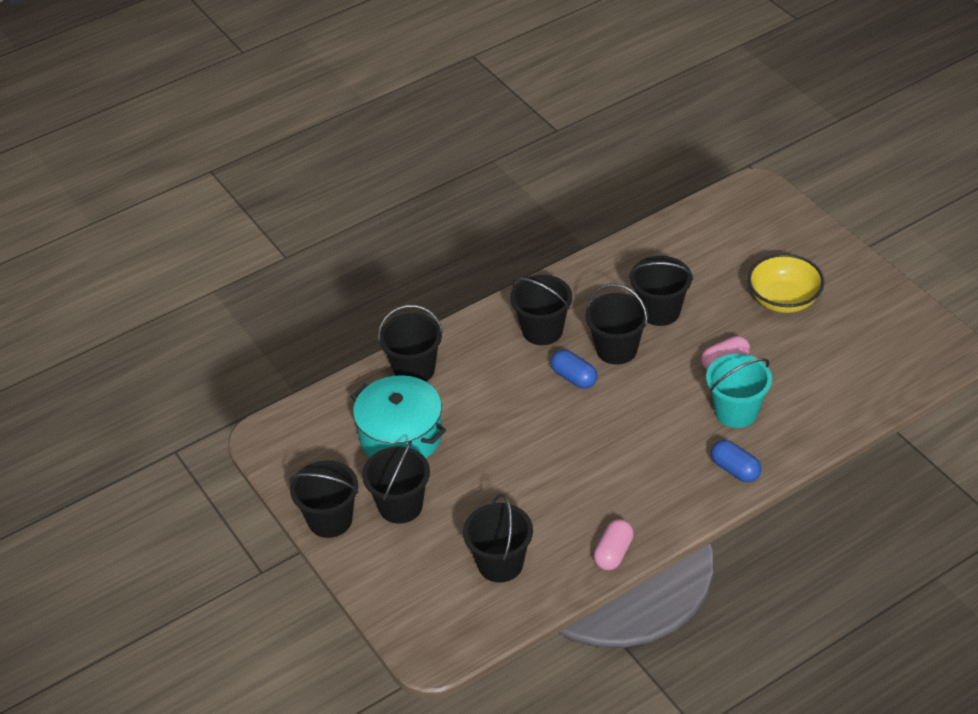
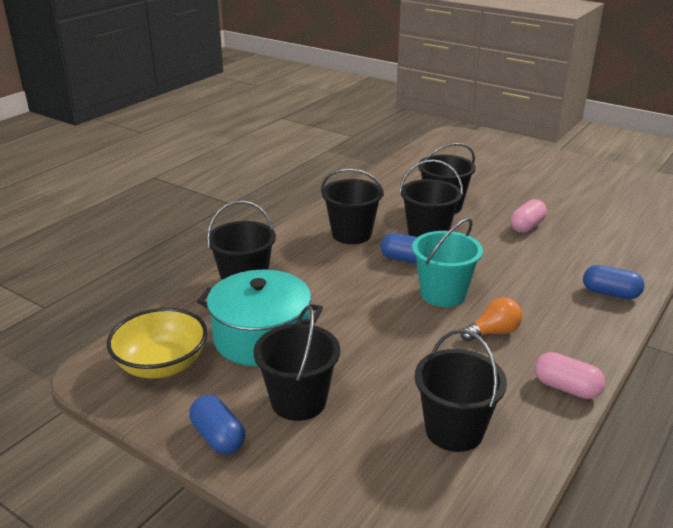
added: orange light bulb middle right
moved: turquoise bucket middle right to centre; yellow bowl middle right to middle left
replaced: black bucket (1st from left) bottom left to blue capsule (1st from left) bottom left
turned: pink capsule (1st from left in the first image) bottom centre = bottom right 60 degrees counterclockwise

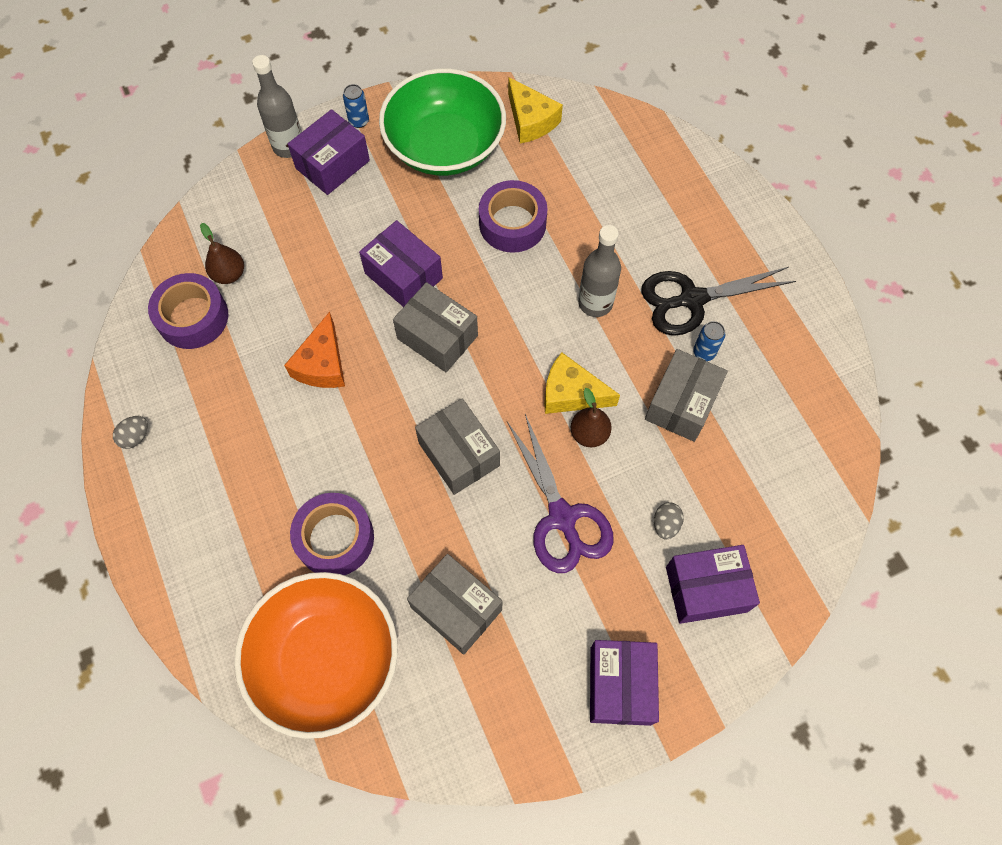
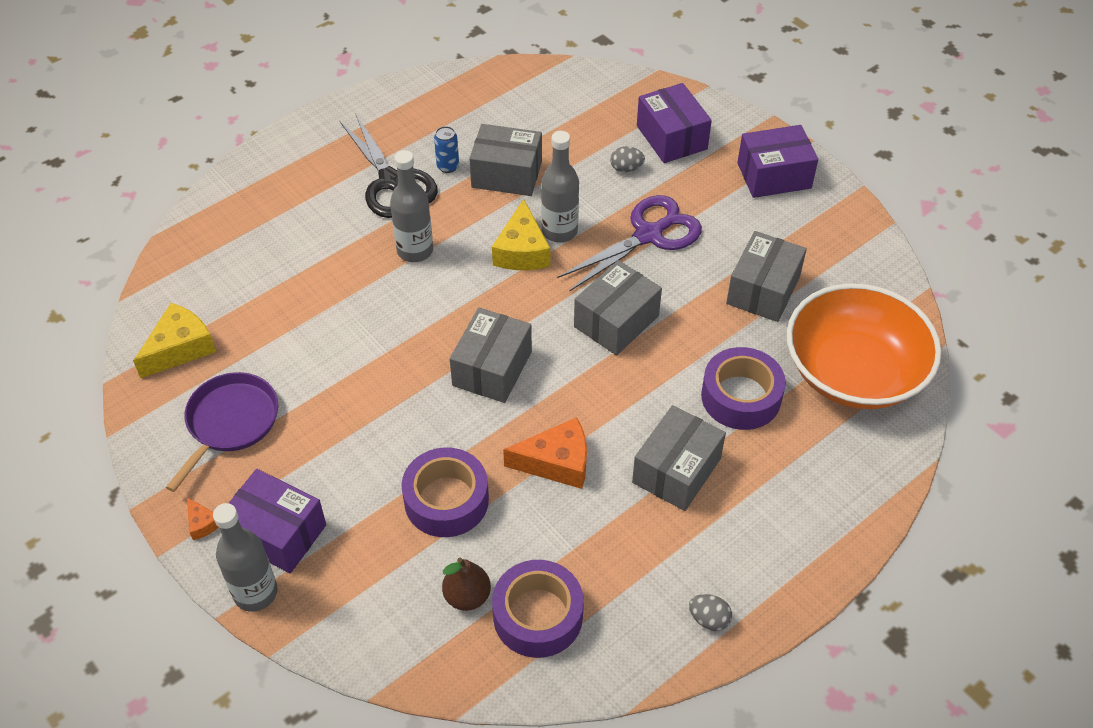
removed: purple box (2nd from left) top centre
added: grey box (4th from left) centre
moved: purple tape (3rd from left in the first image) top centre to purple tape (1st from left) bottom centre
replaced: blue can (1st from left) top centre to orange cheese (1st from left) bottom left; green bowl top centre to purple pan middle left; brown pear (2nd from left) centre to grey bottle (3rd from left) top centre

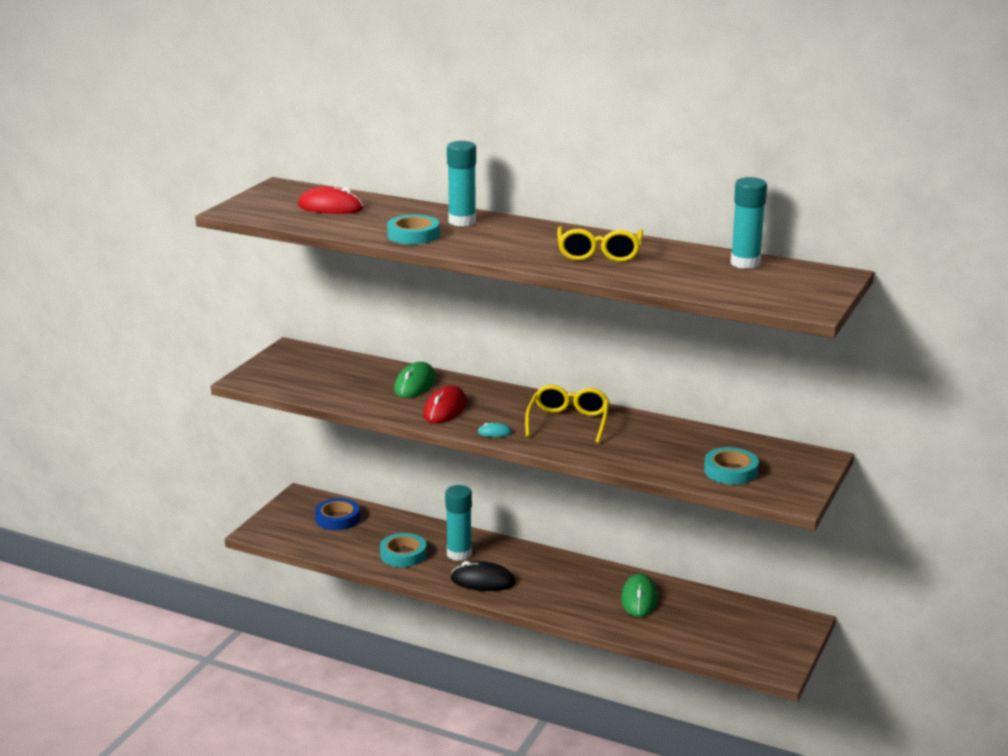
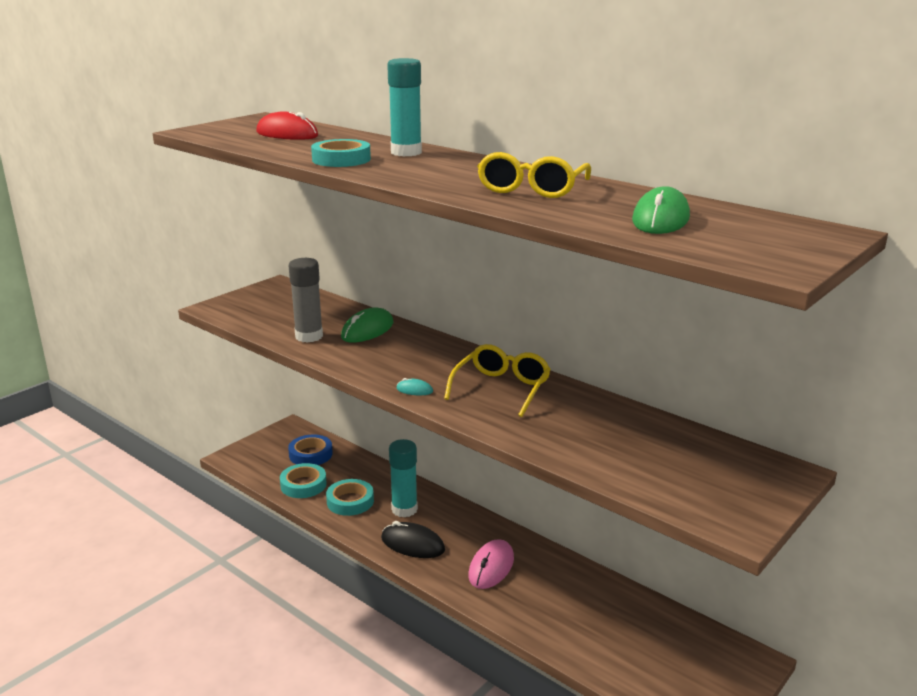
removed: red mouse (2nd from left) centre; turquoise glue stick (3rd from left) top right
added: grey glue stick middle left; pink mouse bottom centre
moved: green mouse (2nd from left) bottom centre to top right; turquoise tape (3rd from left in the first image) middle right to turquoise tape (1st from left) bottom left

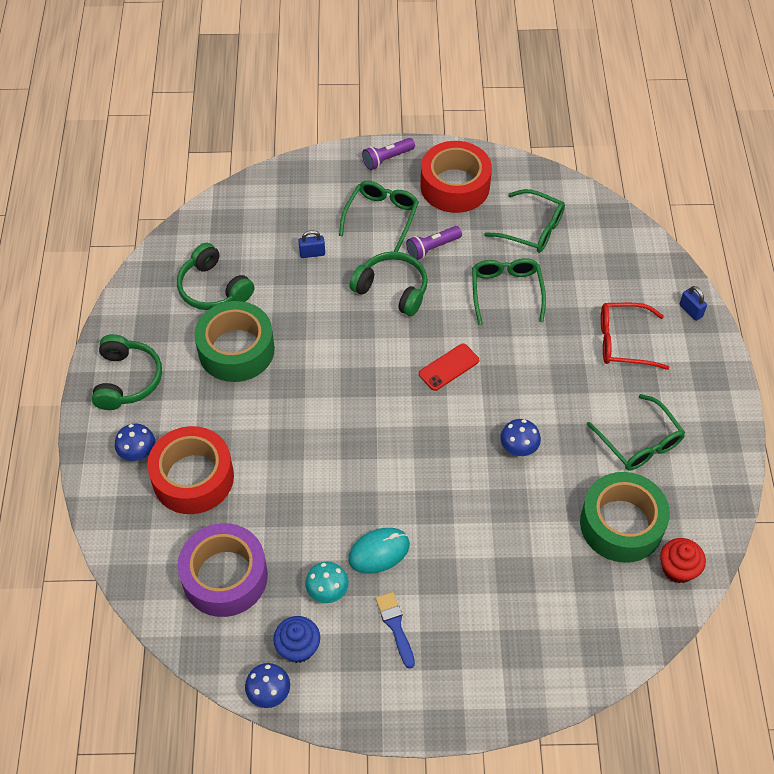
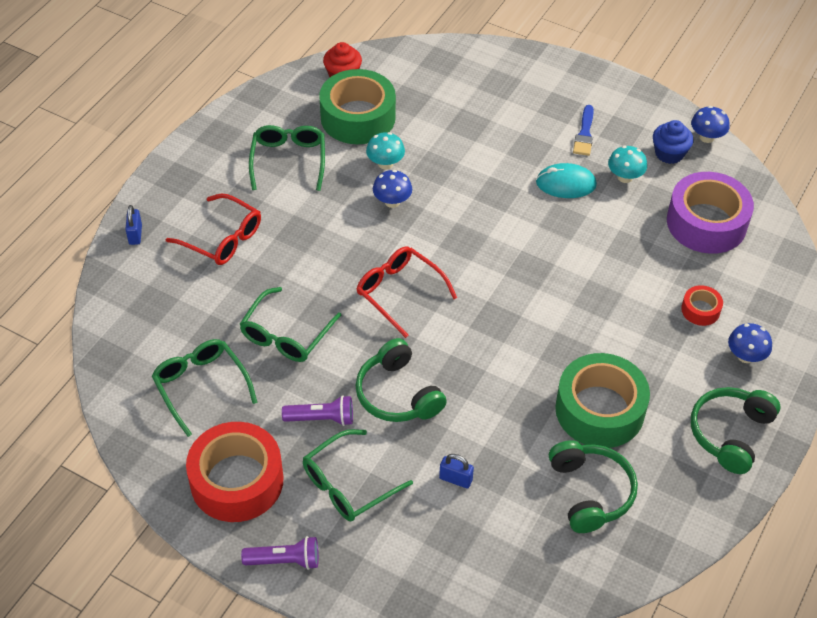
added: turquoise mushroom (1st from left) top centre
replaced: red phone centre to red glasses (2nd from left) centre
resized: red tape (1st from left in the first image) middle left = middle right x0.46

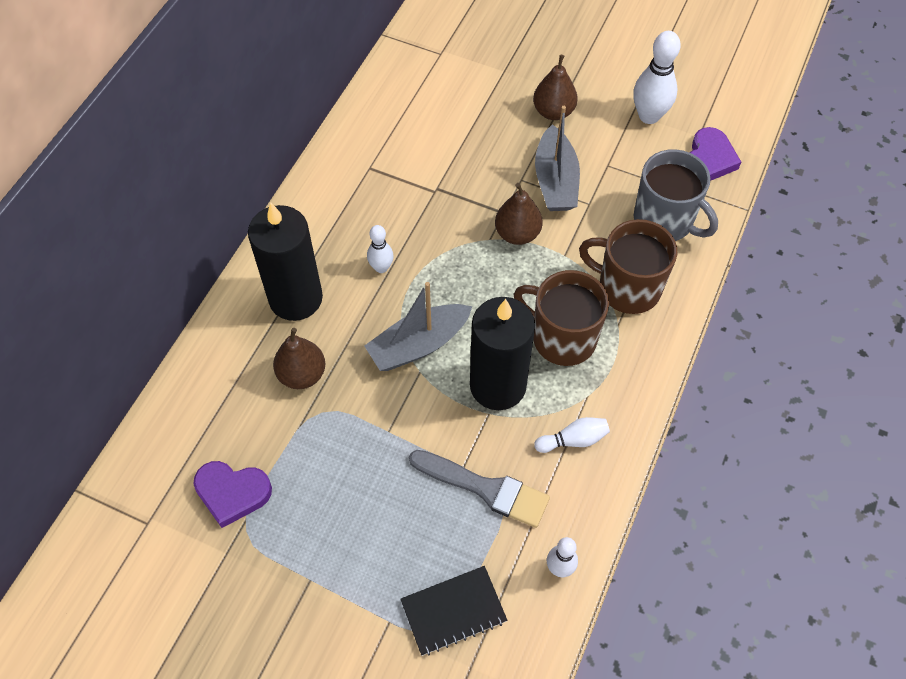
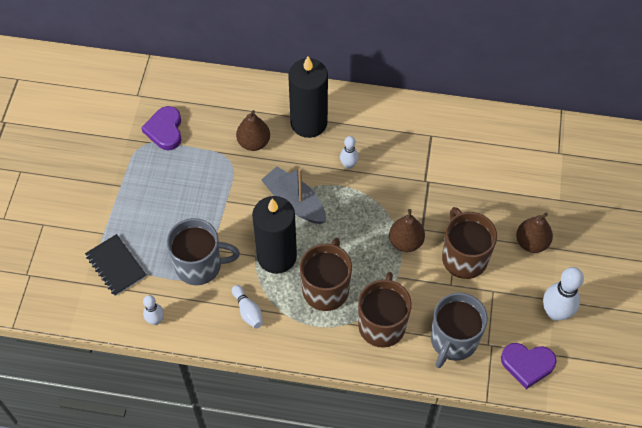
replaced: grey brush bottom centre to grey mug (1st from left) middle left; grey boat (2nd from left) top centre to brown mug (3rd from left) middle right

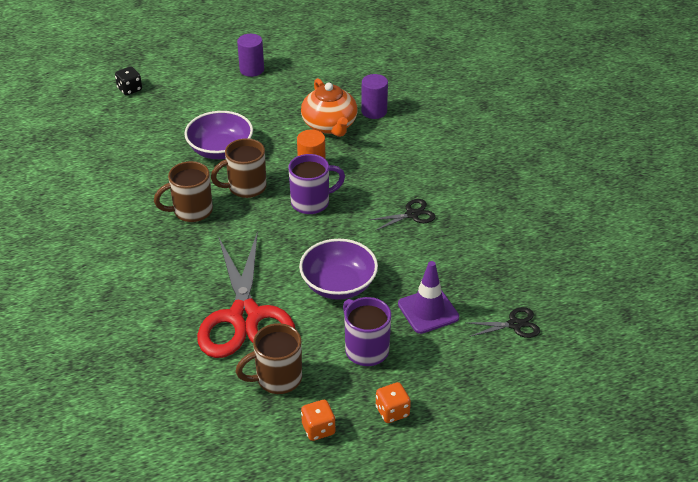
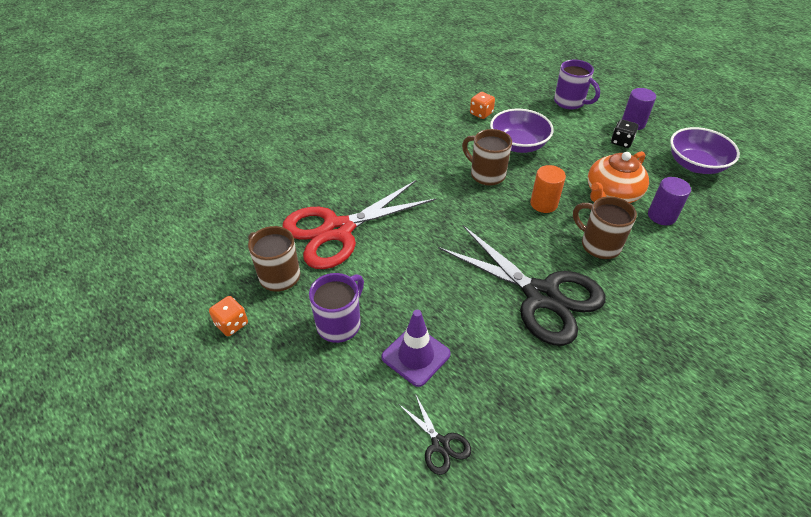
moved: black dice top left to top right; brown mug (1st from left in the first image) middle left to brown mug (3rd from left) middle right; purple mug (1st from left in the first image) centre to purple mug (2nd from left) top right; purple bowl (2nd from left) centre to top right; orange dice (2nd from left) bottom centre to top centre
resized: black scissors (1st from left in the first image) centre = centre x2.41

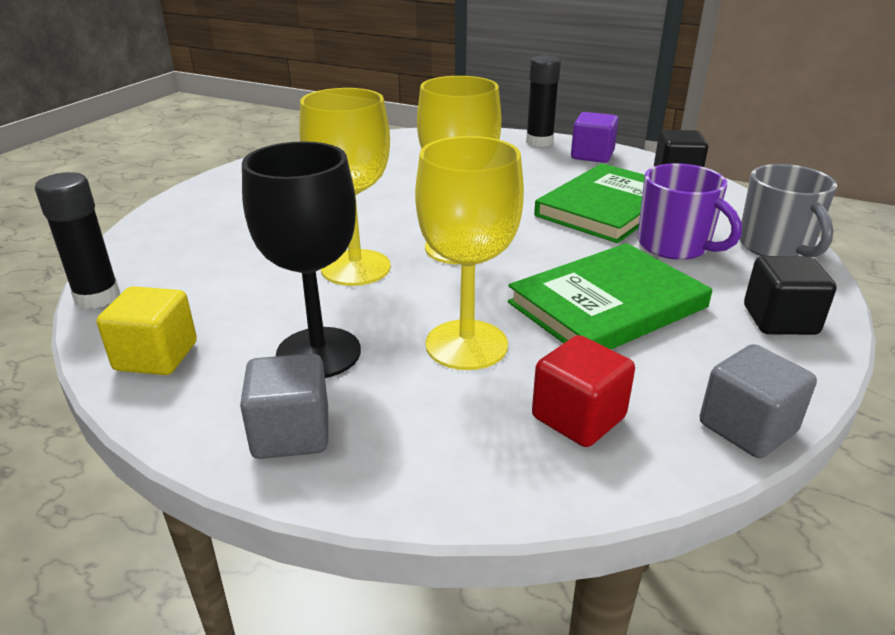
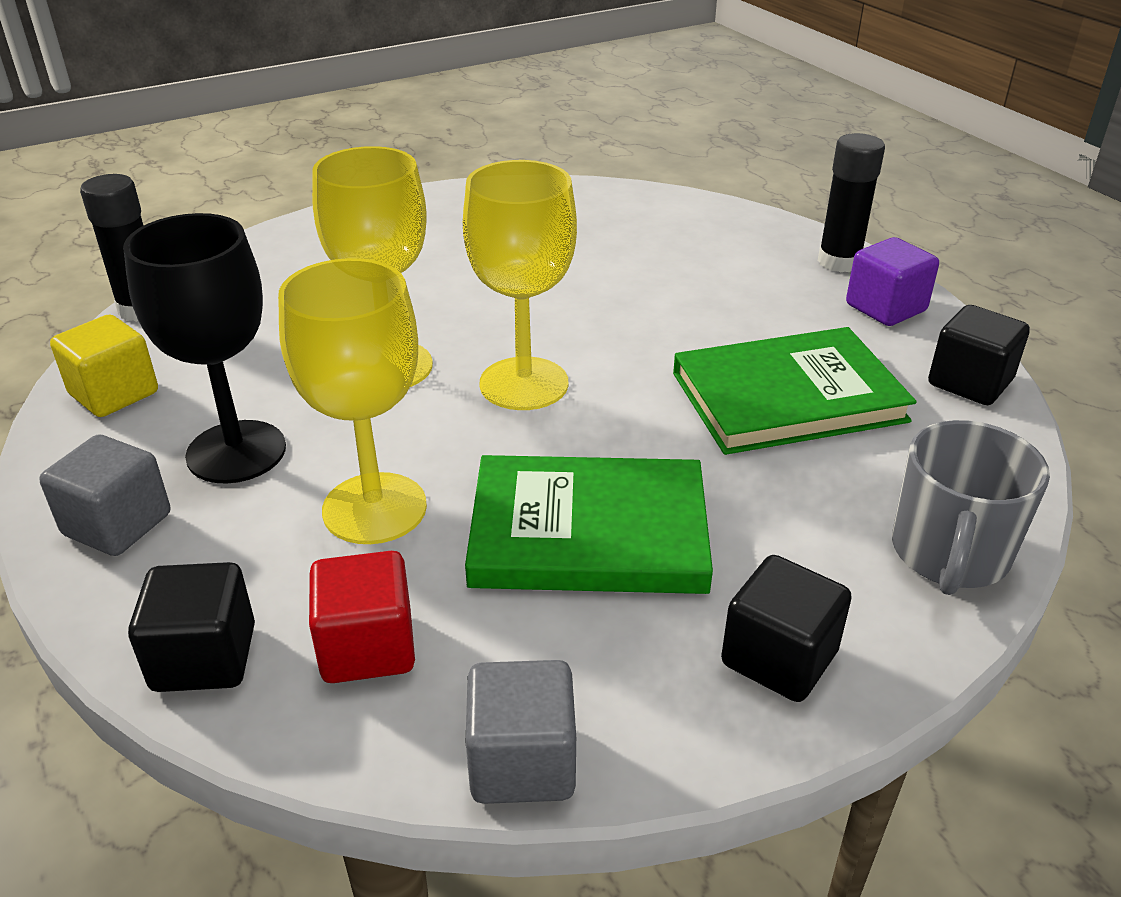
removed: purple mug top right
added: black cube (1st from left) bottom left

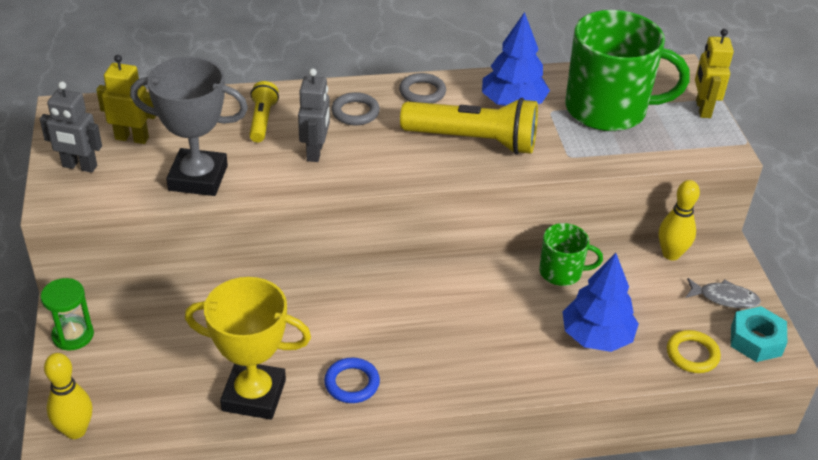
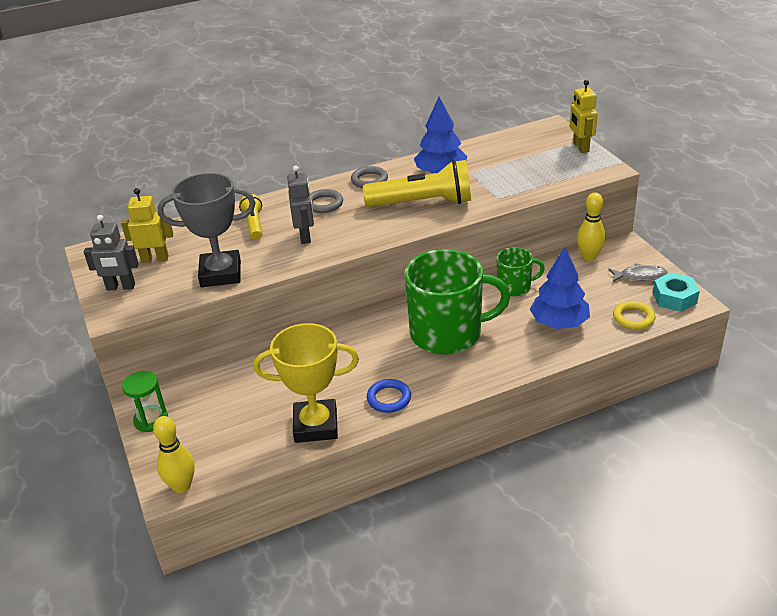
moved: green mug (2nd from left in the first image) top right to green mug (1st from left) centre

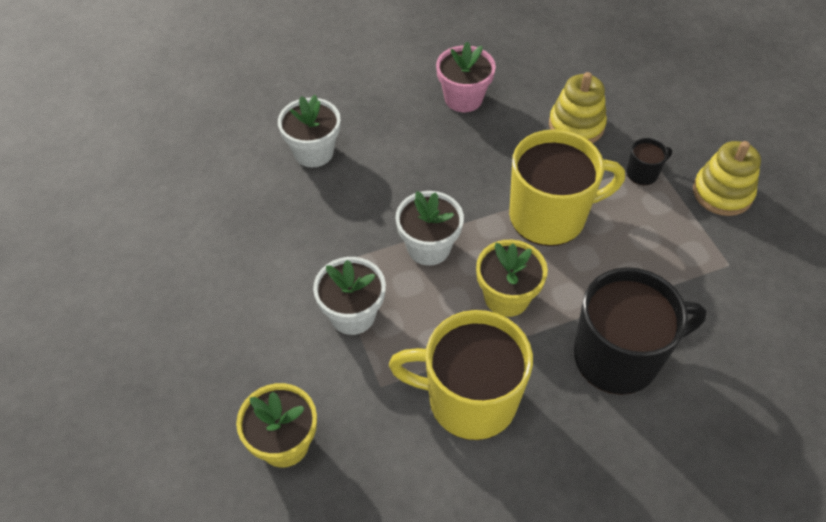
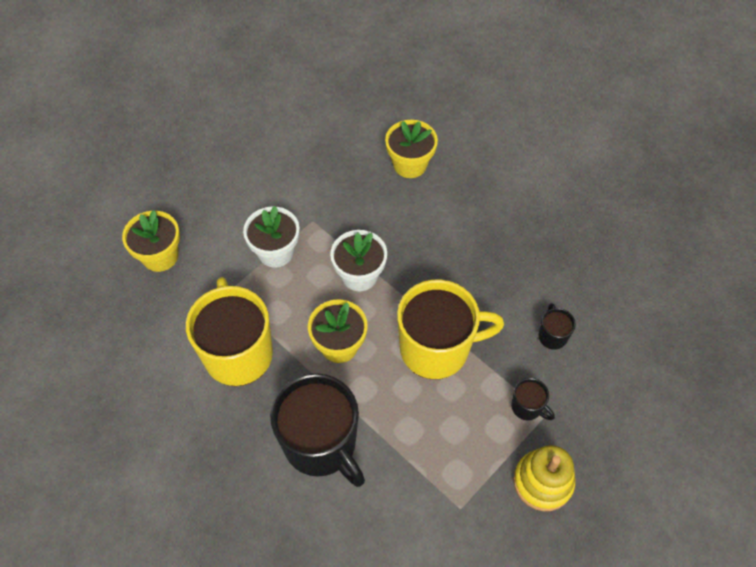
removed: pink flower pot top centre
replaced: yellow stacking toy (1st from left) top right to black mug (3rd from left) middle right
recoloured: white flower pot (1st from left) top centre to yellow flower pot (3rd from left) top centre
turned: yellow mug (2nd from left) middle right = centre 60 degrees counterclockwise

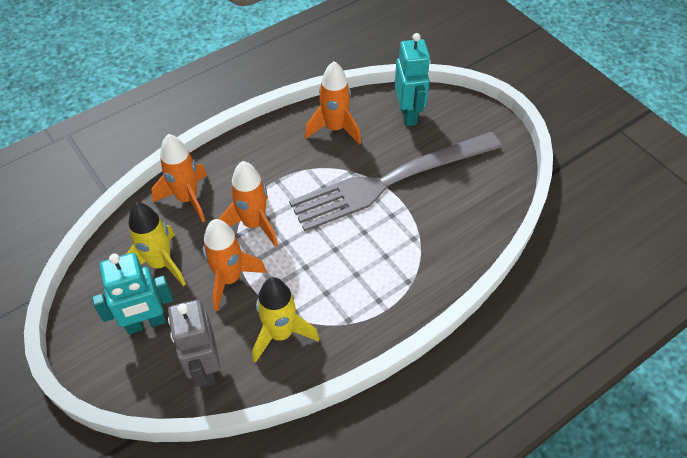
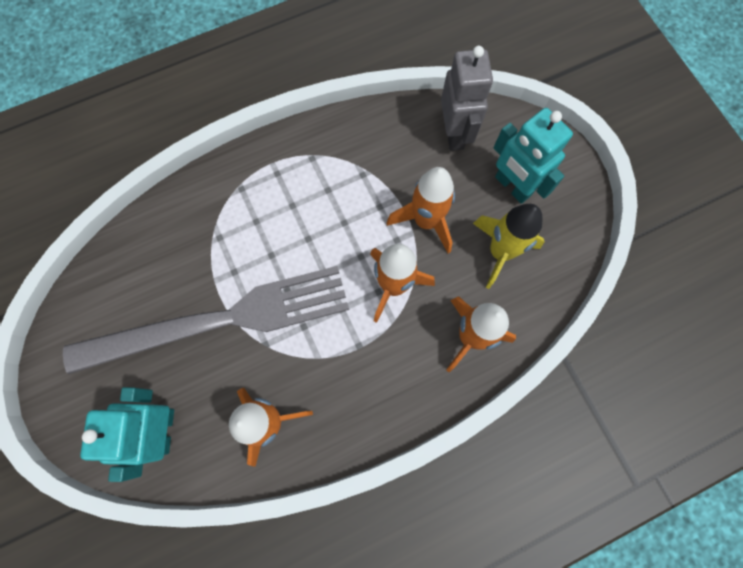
removed: yellow rocket (2nd from left) bottom centre
turned: turquoise robot (1st from left in the first image) middle left = top right 120 degrees counterclockwise

